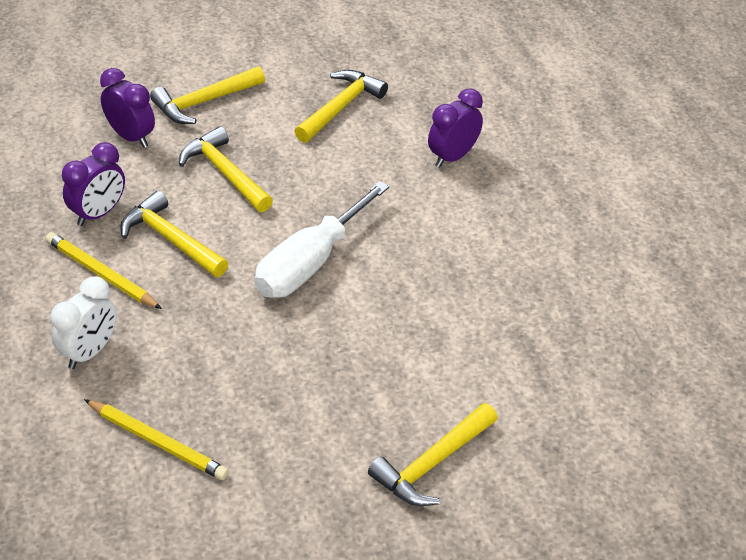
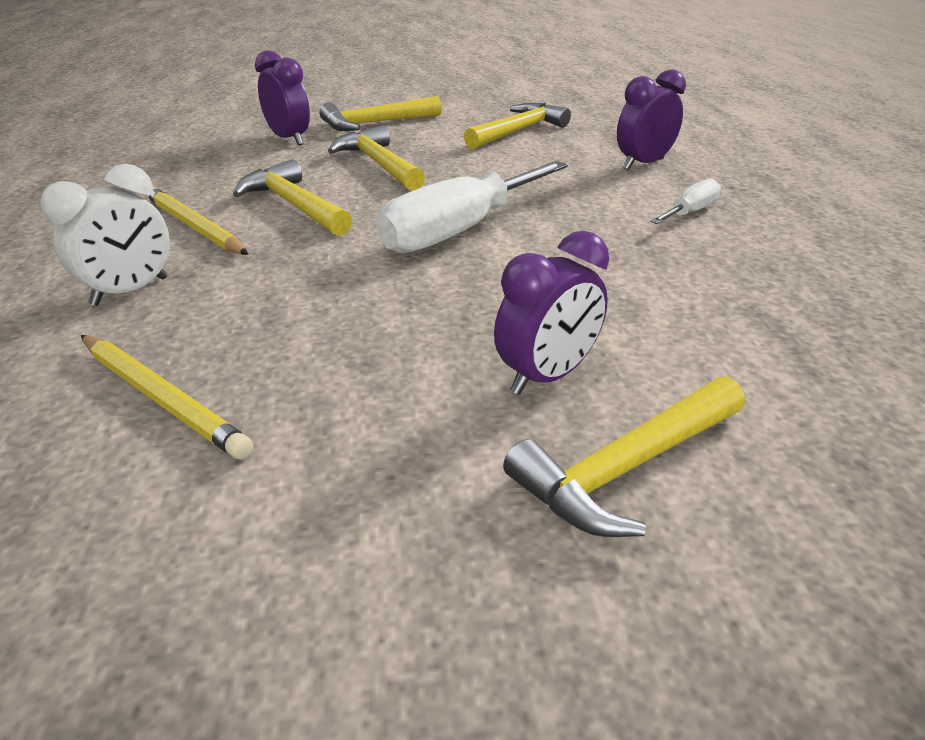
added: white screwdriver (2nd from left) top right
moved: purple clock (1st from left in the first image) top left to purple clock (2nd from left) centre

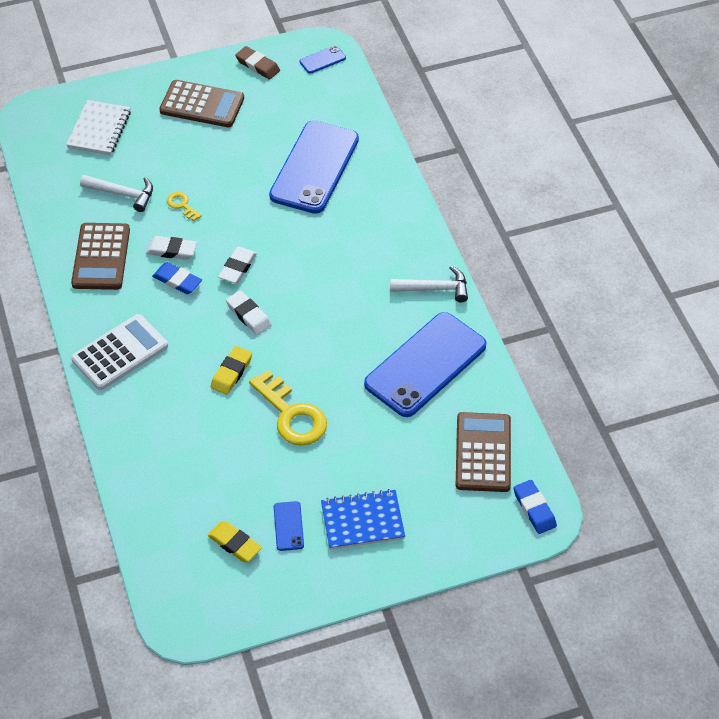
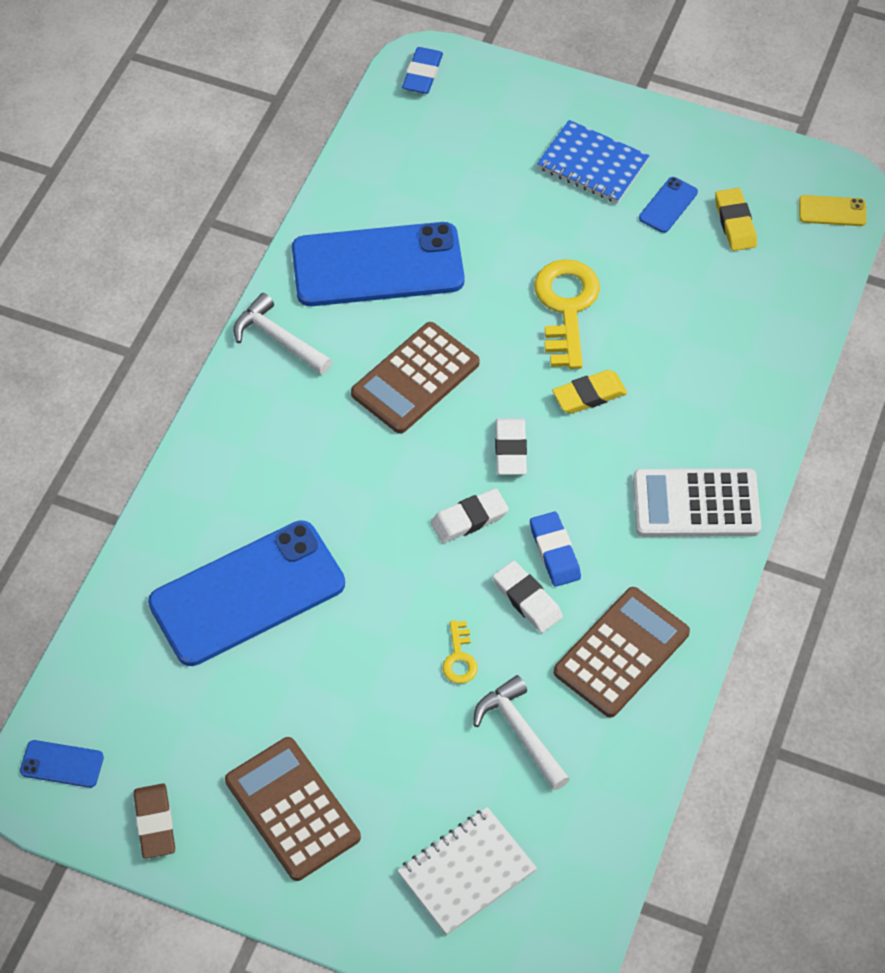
added: yellow phone top right
moved: brown calculator (3rd from left in the first image) middle right to brown calculator (2nd from left) centre

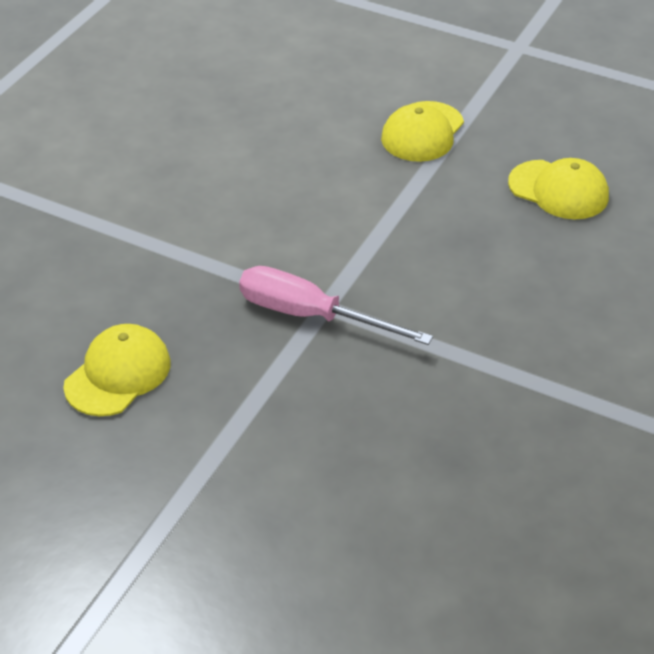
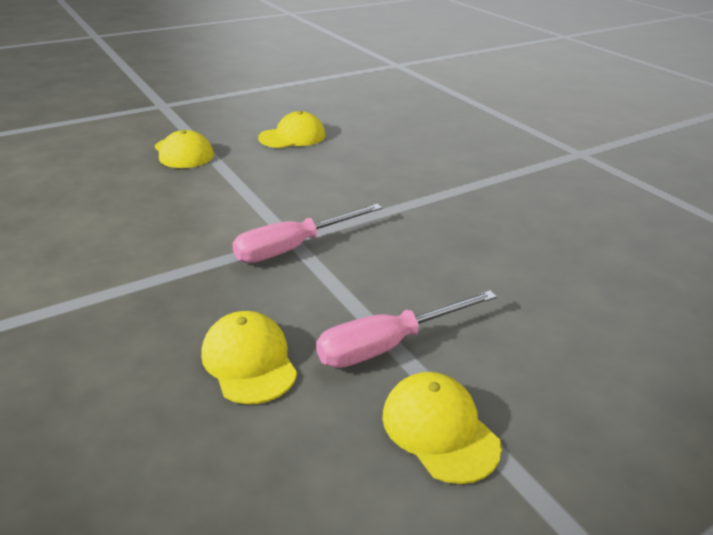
added: pink screwdriver (2nd from left) centre; yellow cap (4th from left) bottom centre

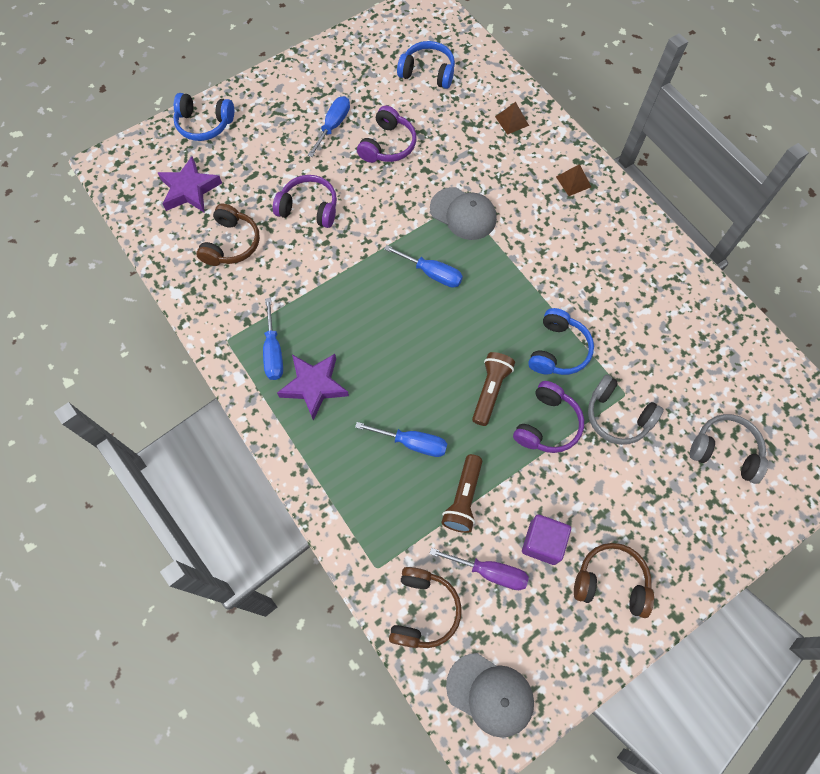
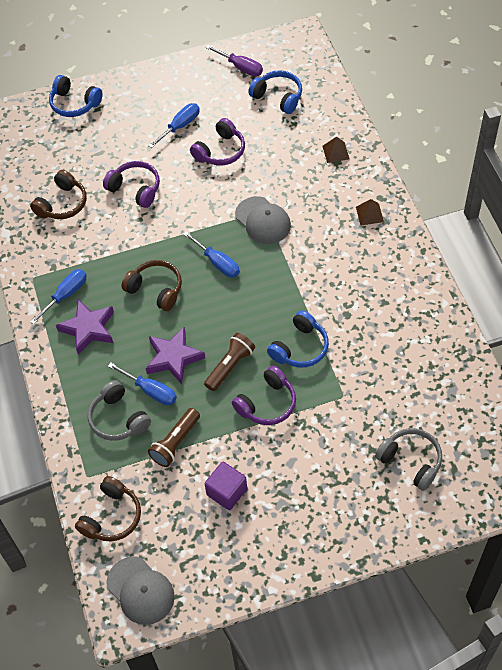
moved: purple star (1st from left in the first image) top left to purple star (2nd from left) centre; purple screwdriver bottom centre to top centre; brown headphones (3rd from left) bottom right to middle left; grey headphones (1st from left) middle right to middle left
turned: blue screwdriver (1st from left) middle left = middle left 150 degrees counterclockwise

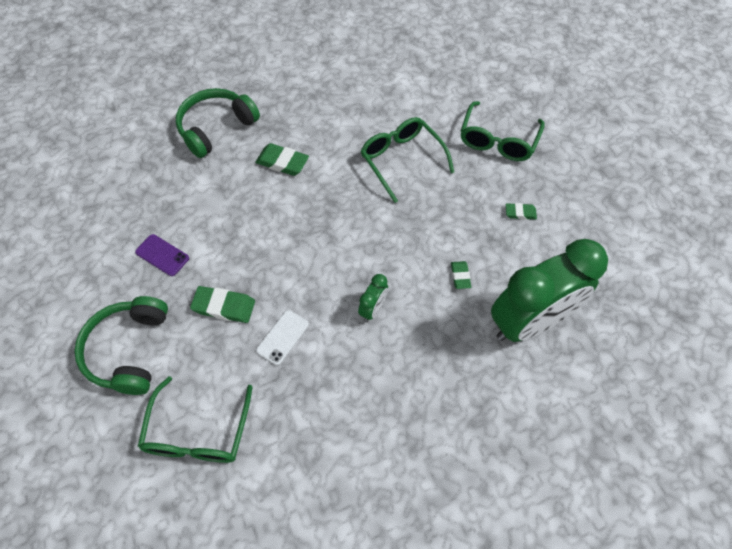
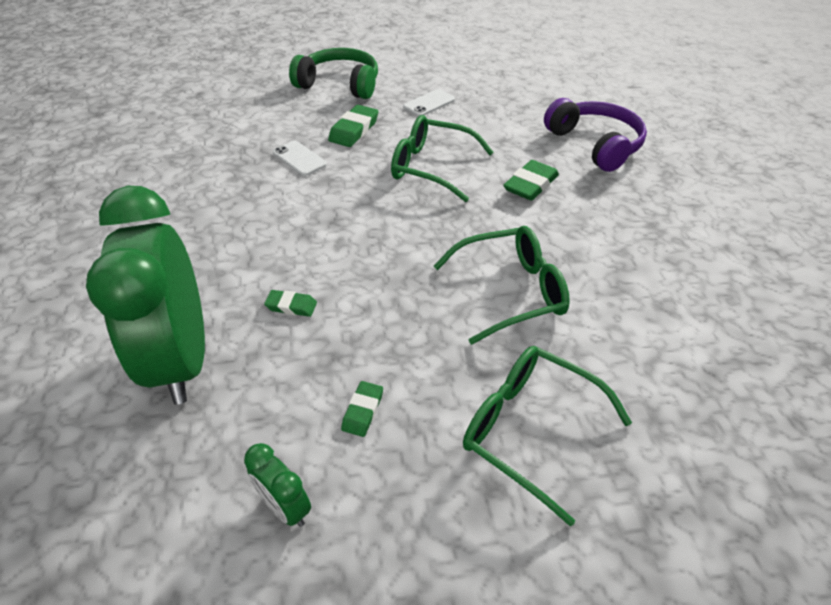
moved: green glasses (1st from left) bottom left to top centre; green clock (1st from left in the first image) centre to green clock (2nd from left) bottom centre
recoloured: purple phone middle left to white phone (2nd from left) top centre; green headphones (2nd from left) top left to purple headphones top right

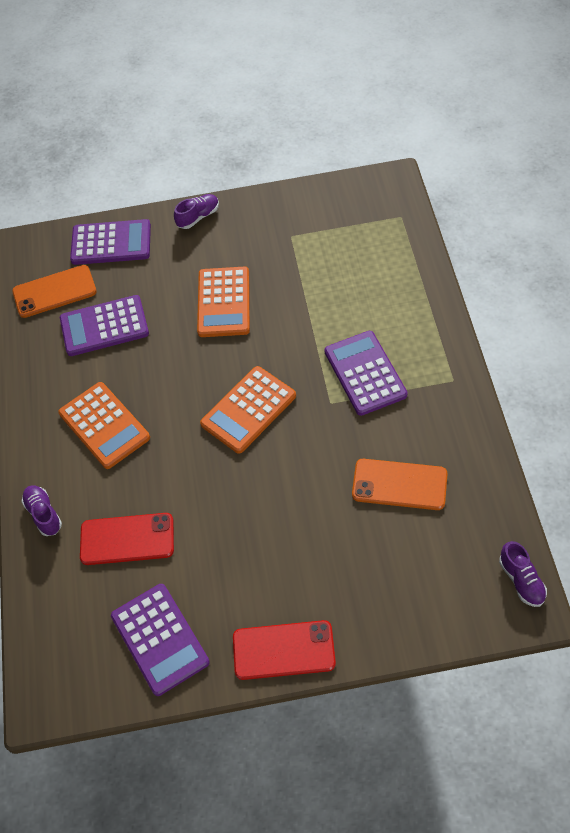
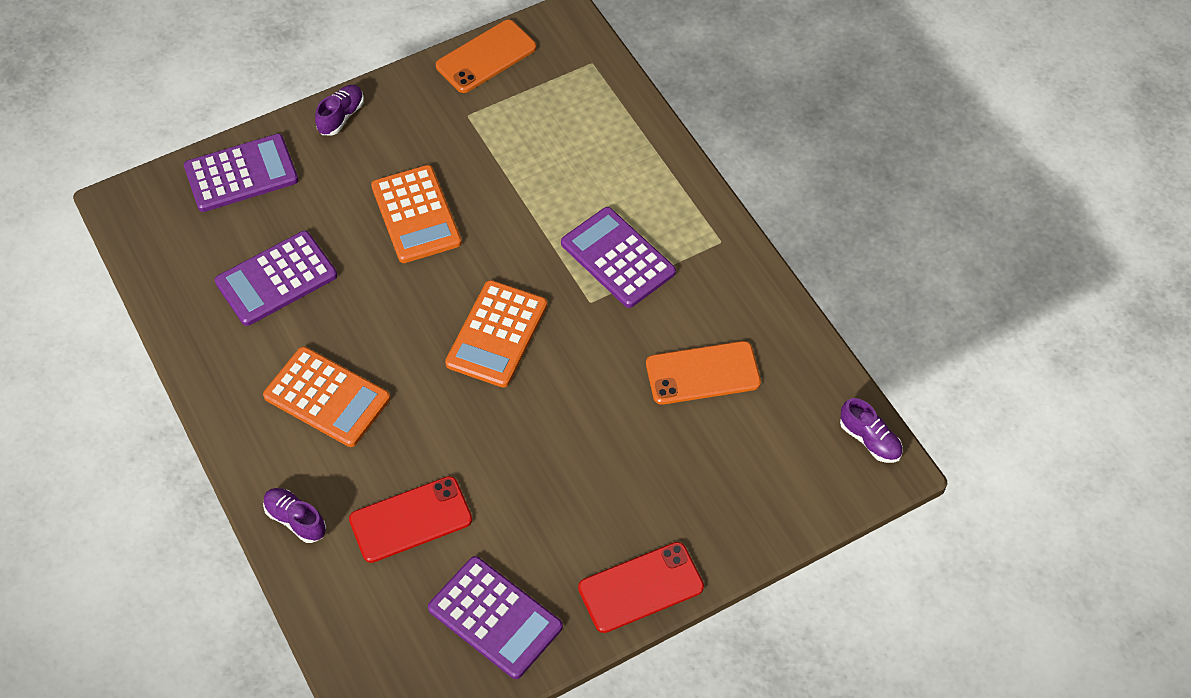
moved: orange phone (1st from left) middle left to top centre

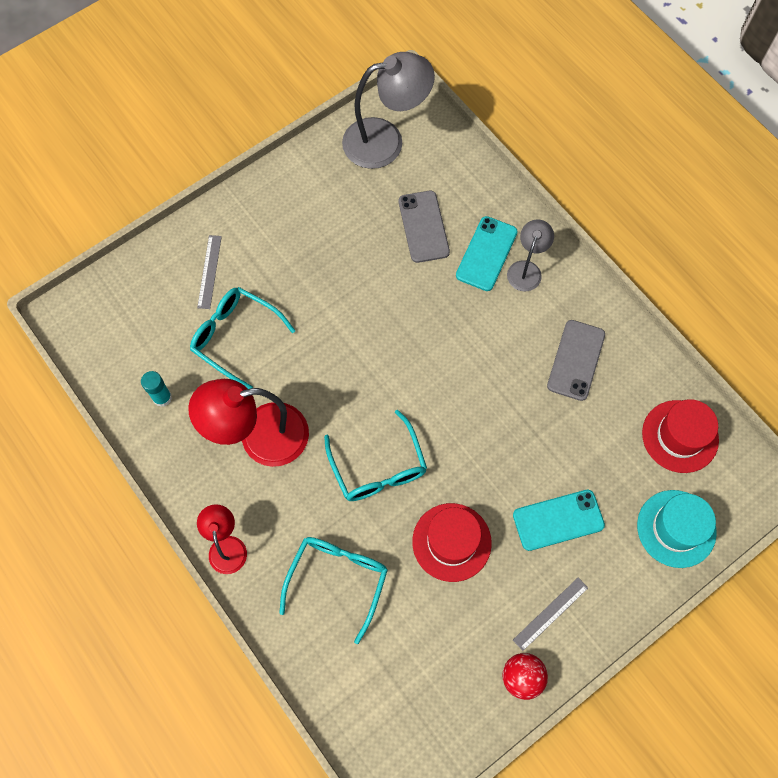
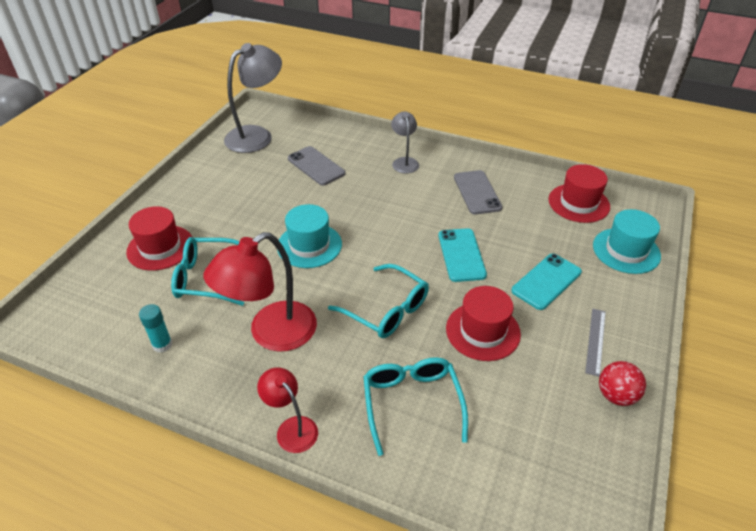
added: turquoise hat (1st from left) centre
moved: turquoise phone (1st from left) top centre to centre
replaced: grey ruler (1st from left) middle left to red hat (1st from left) middle left

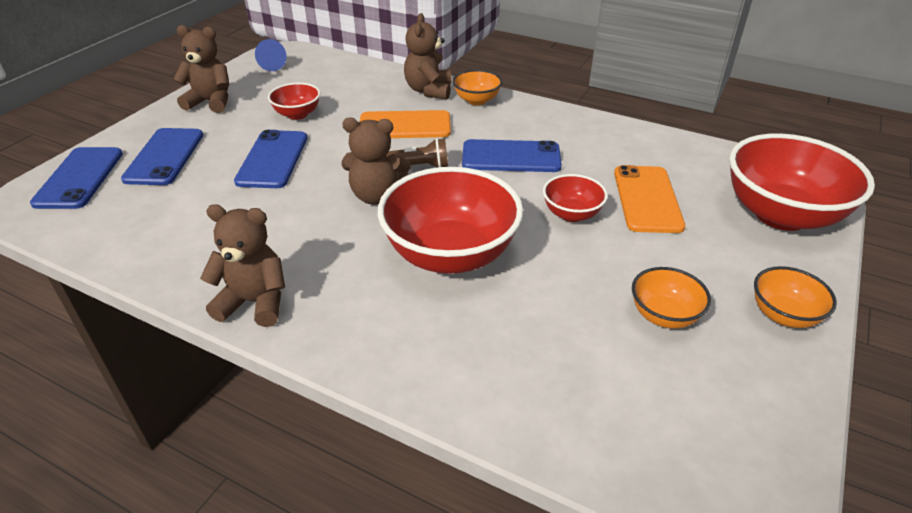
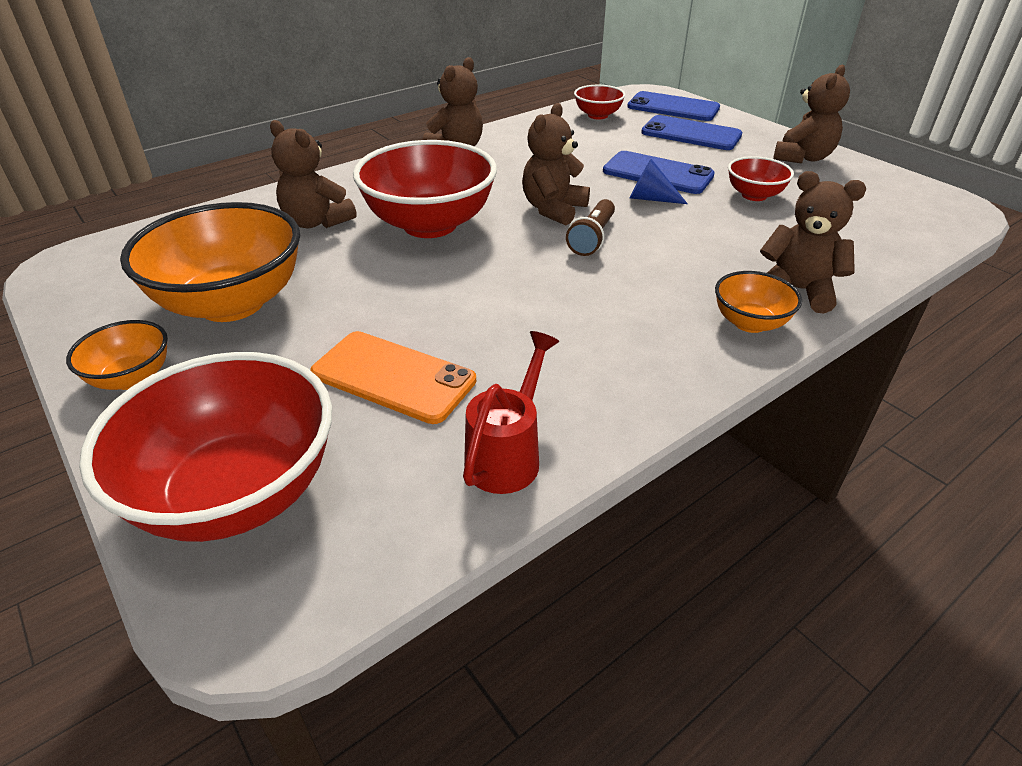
removed: orange phone (1st from left) top centre; blue phone (4th from left) top centre
added: brown teddy bear (1st from left) top left; red watering can centre
moved: blue cone top left to top centre; red bowl (3rd from left) centre to top centre
resized: orange bowl (2nd from left) middle right = middle left x2.03

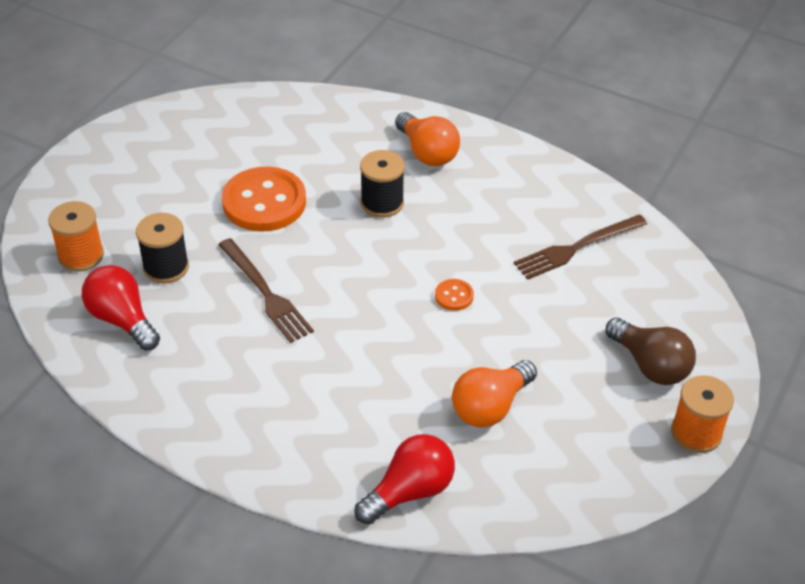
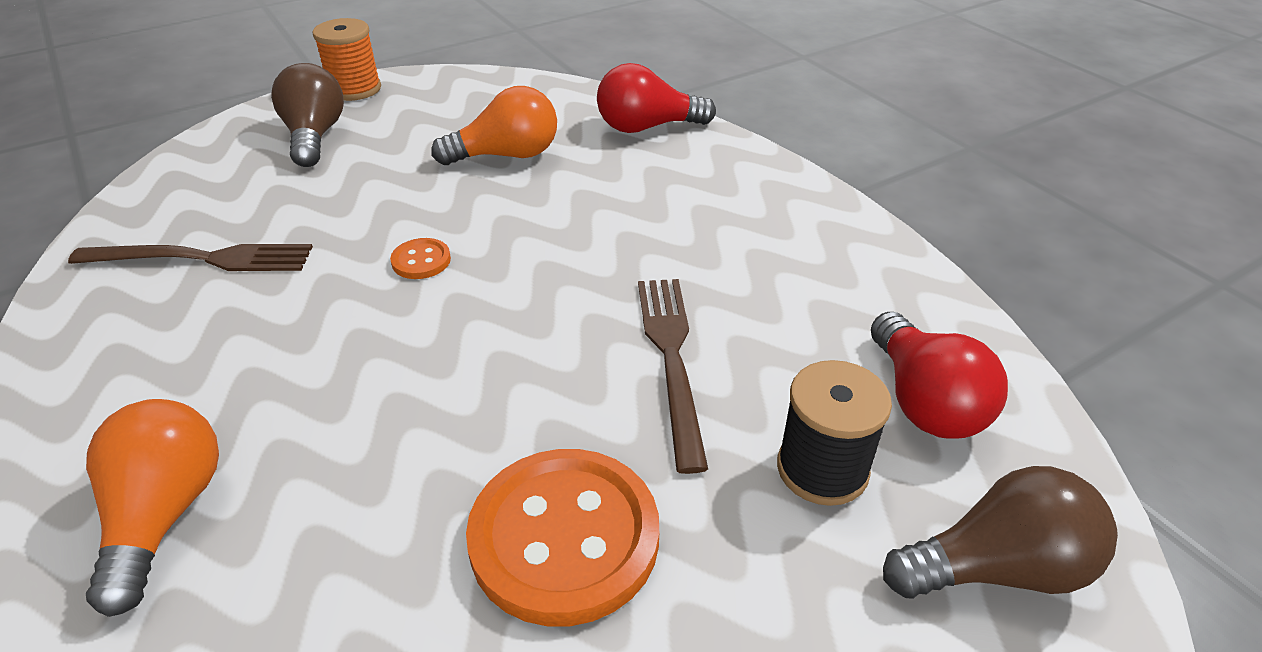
removed: black spool (2nd from left) top centre
replaced: orange spool (1st from left) middle left to brown light bulb (2nd from left) bottom right

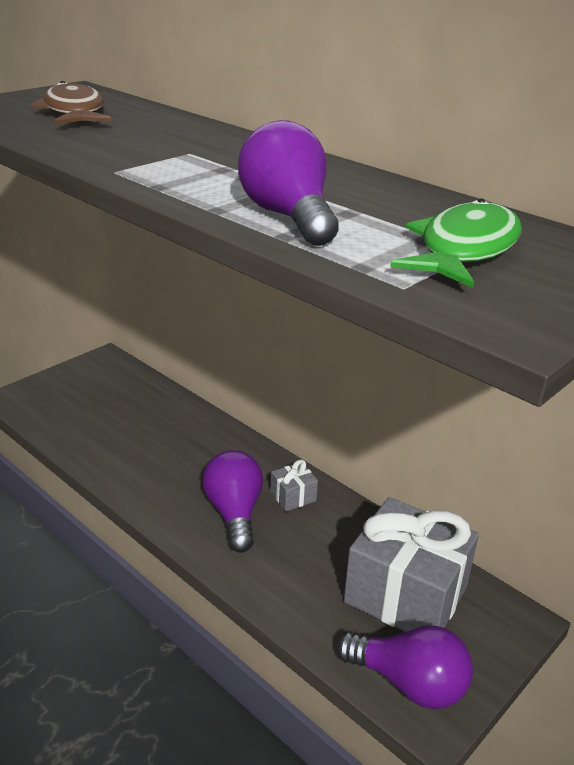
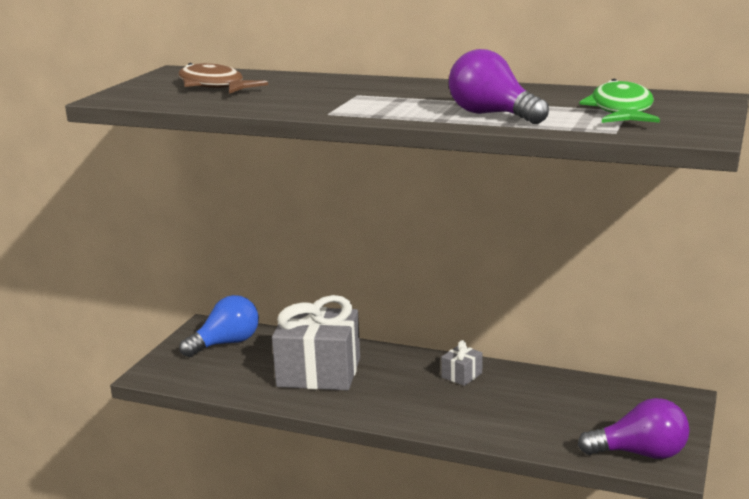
removed: purple light bulb (1st from left) centre
added: blue light bulb middle left
moved: grey gift (2nd from left in the first image) bottom right to grey gift (1st from left) bottom centre

